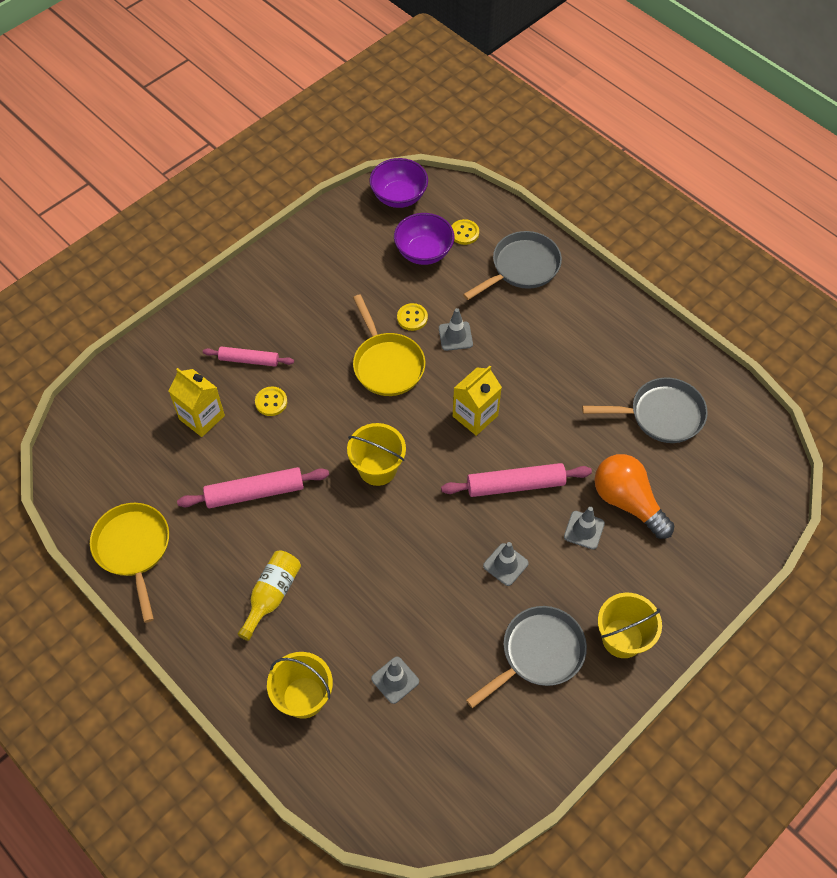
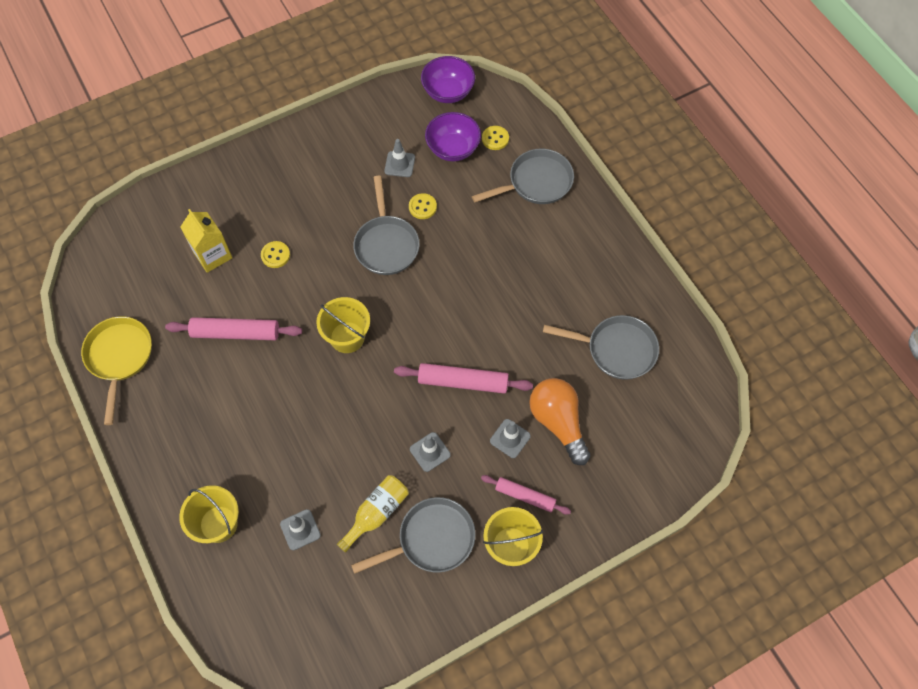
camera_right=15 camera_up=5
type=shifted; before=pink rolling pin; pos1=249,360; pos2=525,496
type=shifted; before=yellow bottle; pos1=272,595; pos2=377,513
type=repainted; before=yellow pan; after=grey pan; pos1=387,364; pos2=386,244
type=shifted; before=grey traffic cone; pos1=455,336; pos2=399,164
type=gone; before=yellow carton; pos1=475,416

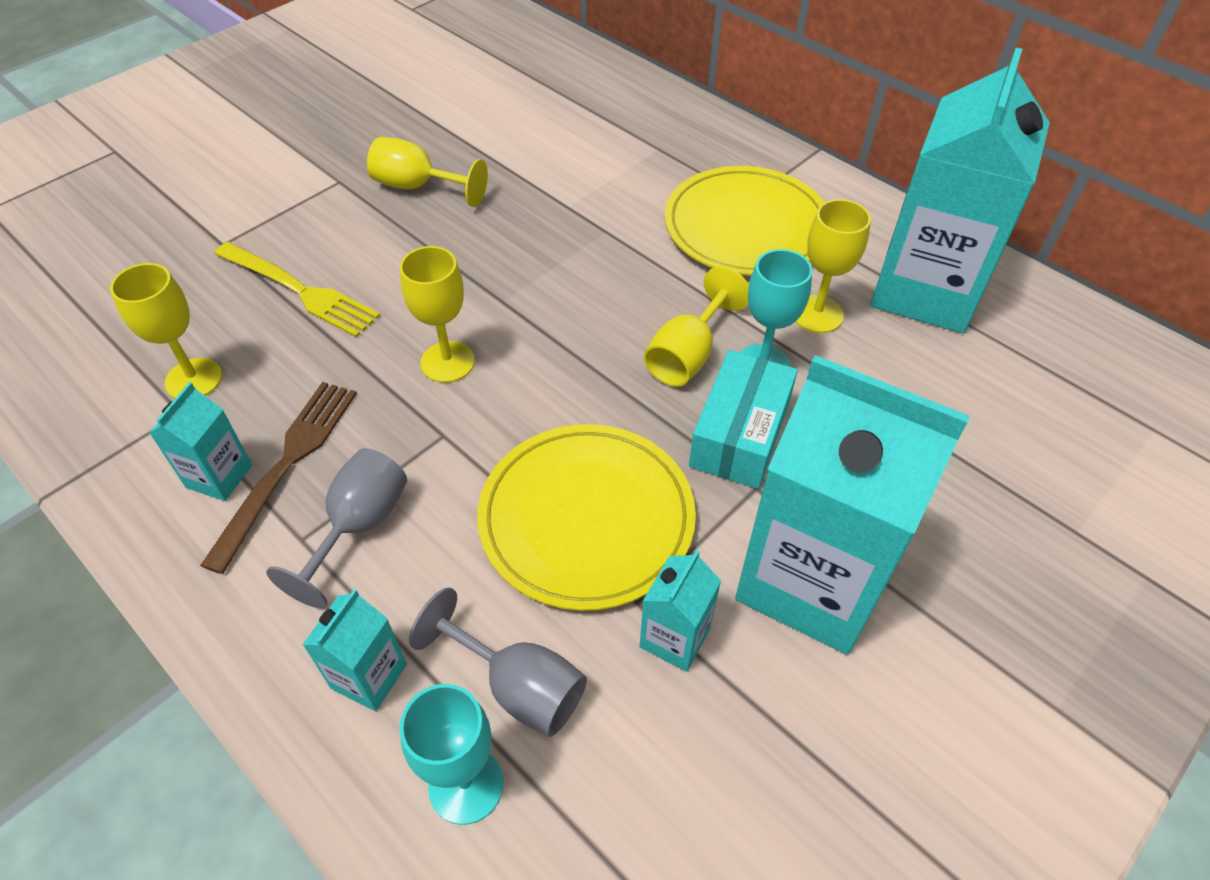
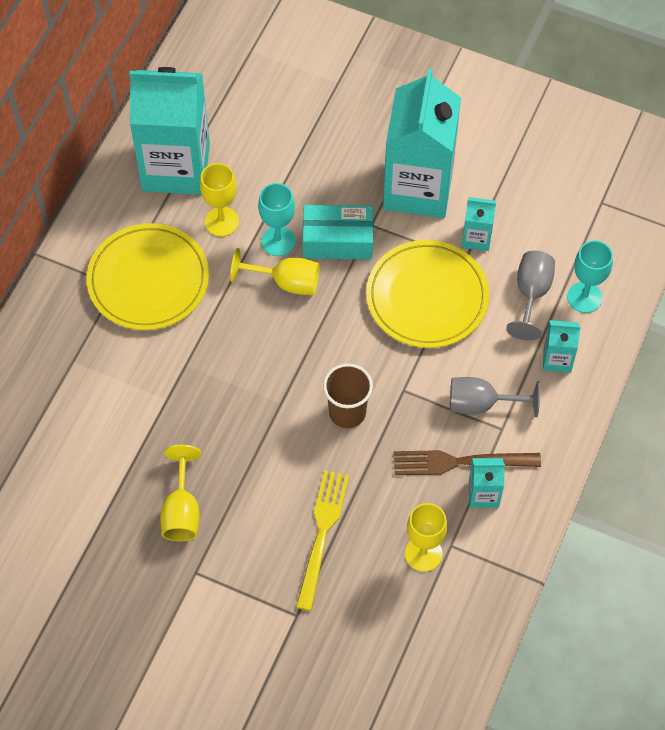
camera_right=-110 camera_up=10
type=swapped; before=yellow goblet; after=brown cup; pos1=447,362; pos2=347,412

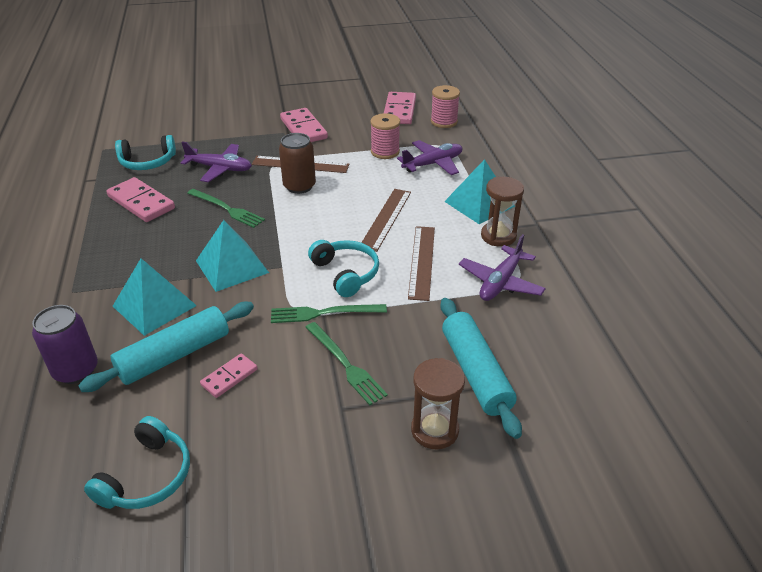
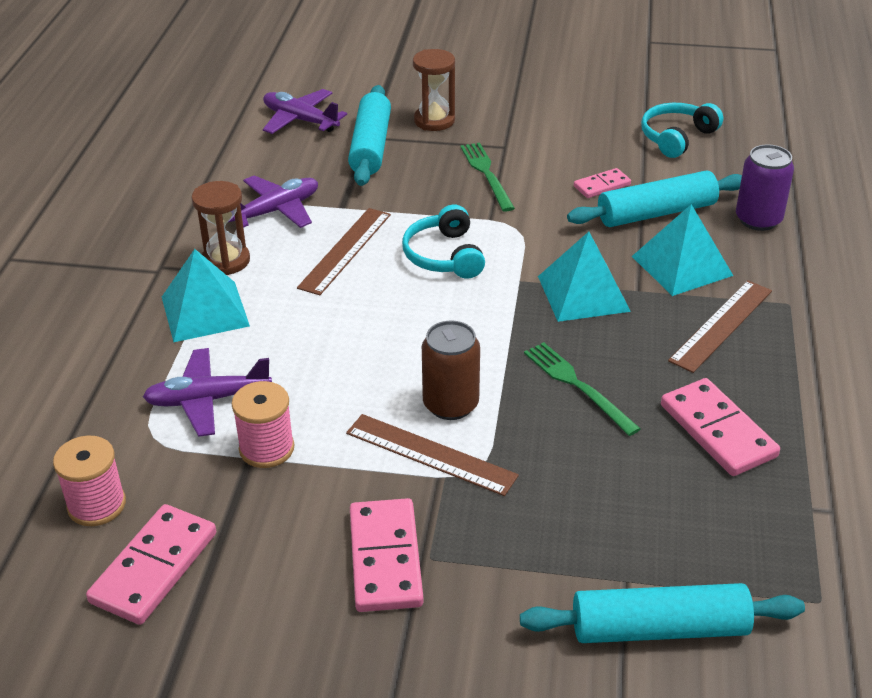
camera_right=-160 camera_up=0
type=gone; before=turquoise headphones; pos1=147,162
type=shifted; before=purple plane; pos1=220,169; pos2=300,120
type=gone; before=green fork; pos1=324,313
type=shifted; before=brown ruler; pos1=386,219; pos2=721,325
type=new; after=turquoise rolling pin; pos2=659,628

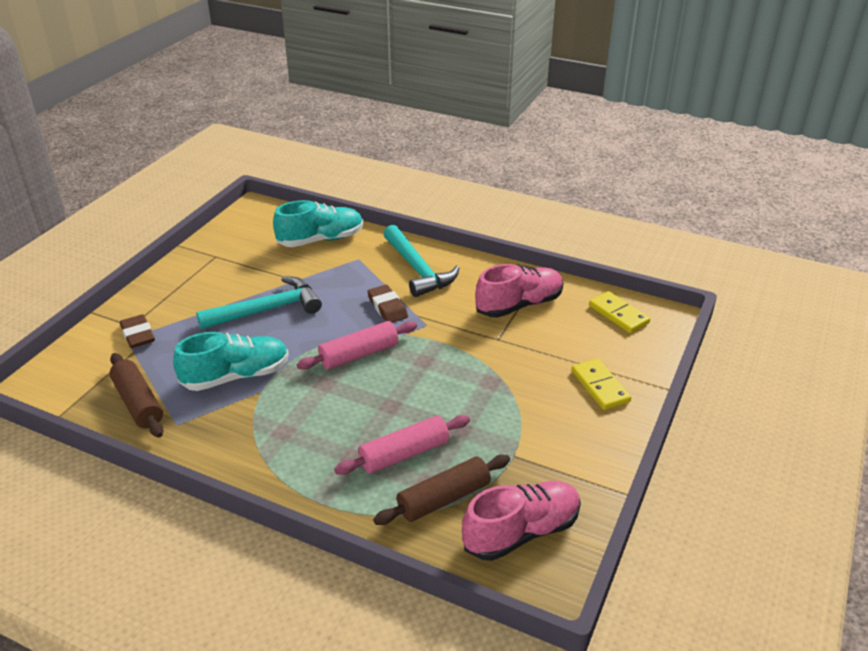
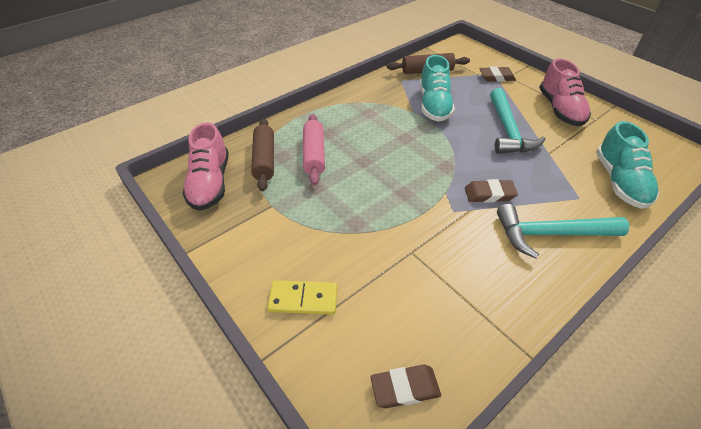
camera_right=115 camera_up=10
type=gone; before=pink rolling pin; pos1=359,354
type=shifted; before=pink shoe; pos1=519,305; pos2=560,109
type=swapped; before=yellow domino; after=brown eraser; pos1=618,314; pos2=405,388

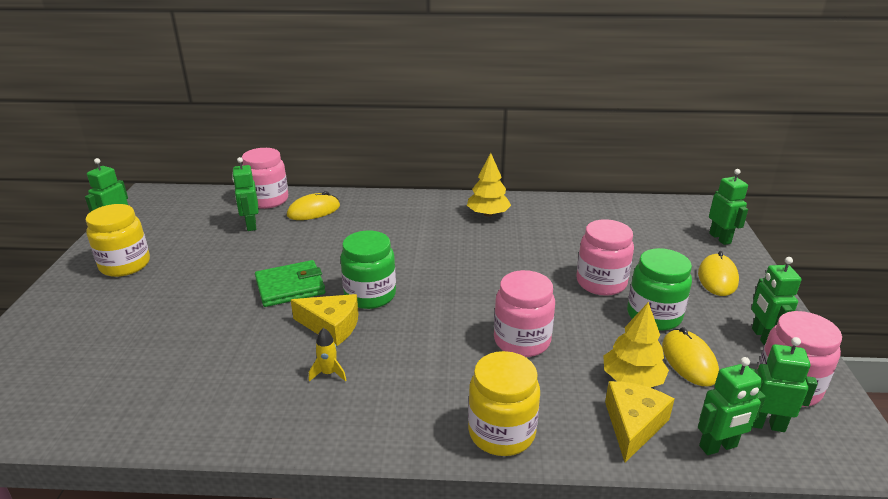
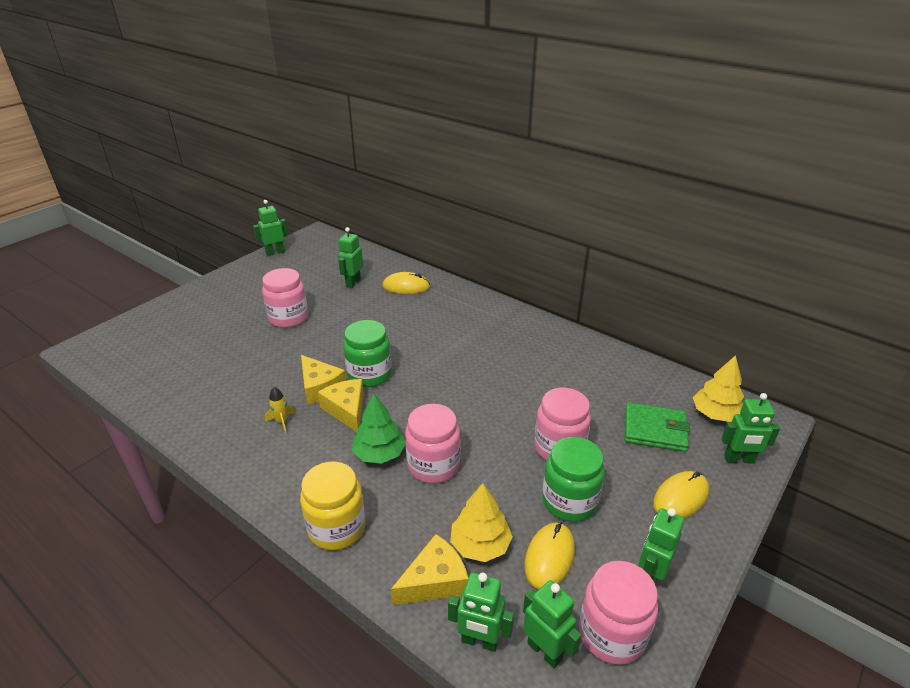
camera_right=35 camera_up=5
type=gone; before=yellow jar; pos1=125,265
type=shifted; before=pink jar; pos1=268,200; pos2=288,318
type=shifted; before=green wallet; pos1=290,287; pos2=655,430
type=shifted; before=yellow tree; pos1=488,214; pos2=715,414
type=rotated; before=green robot; pos1=720,238; pos2=739,459; turn=75
type=new; after=yellow cheese; pos2=346,410
type=new; after=green tree; pos2=379,453

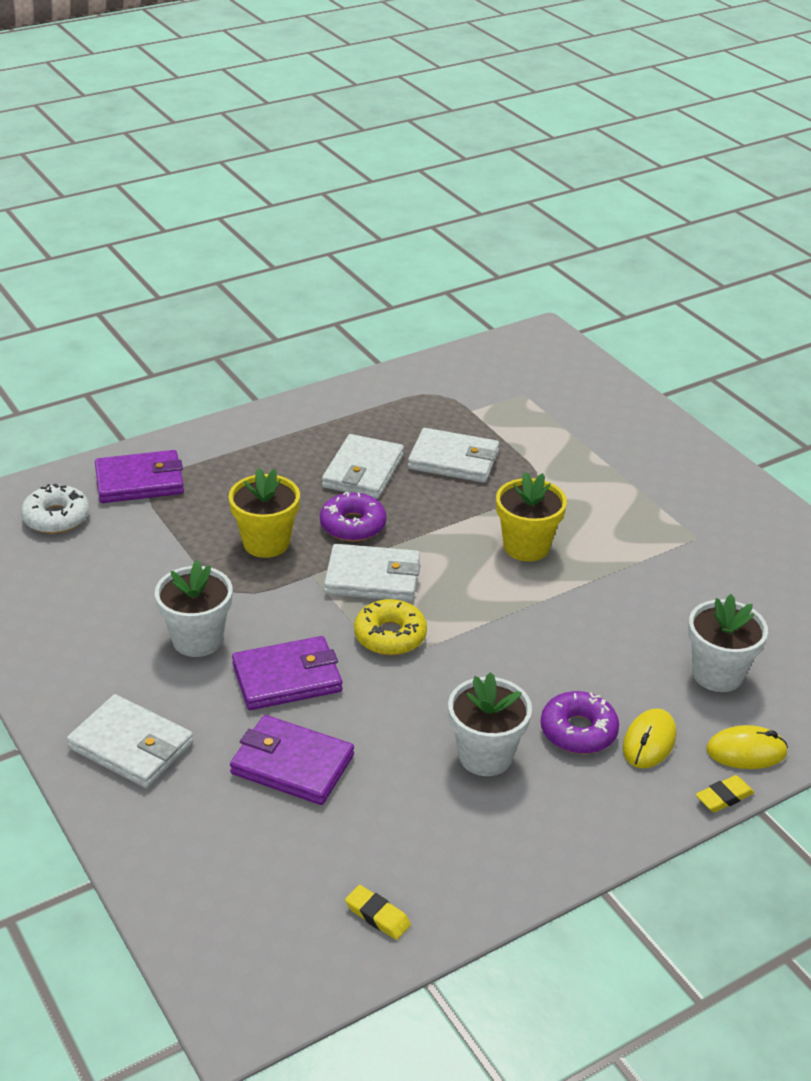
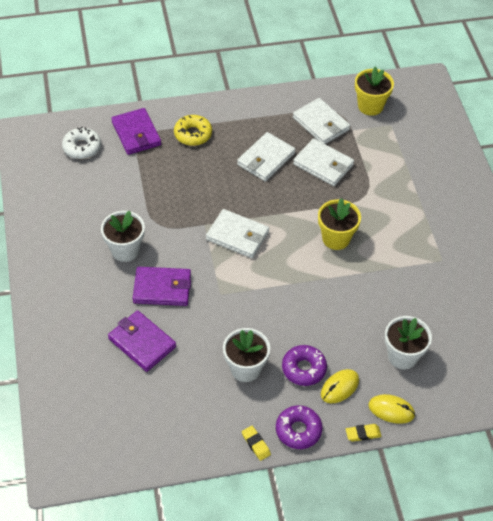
camera_right=20 camera_up=15
type=shifted; before=white wallet; pos1=131,746; pos2=321,124
type=rotated; before=purple wallet; pos1=139,481; pos2=136,134; turn=60
type=shifted; before=yellow flower pot; pos1=266,543; pos2=370,106
type=shifted; before=purple donut; pos1=353,525; pos2=298,430
type=shifted; before=yellow eraser; pos1=377,916; pos2=256,444
type=shifted; before=yellow donut; pos1=390,636; pos2=193,134

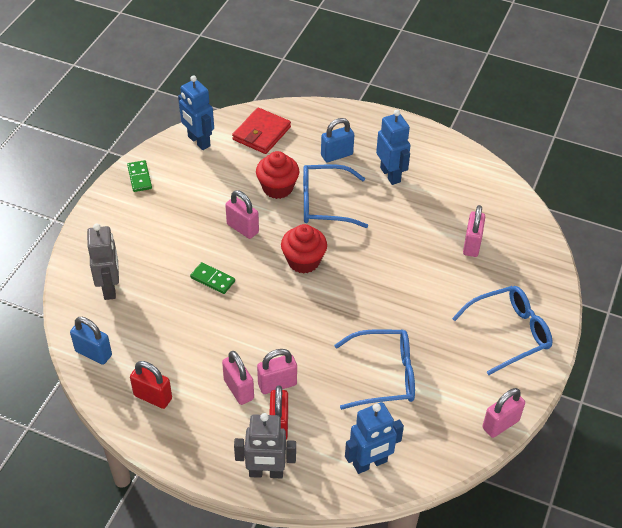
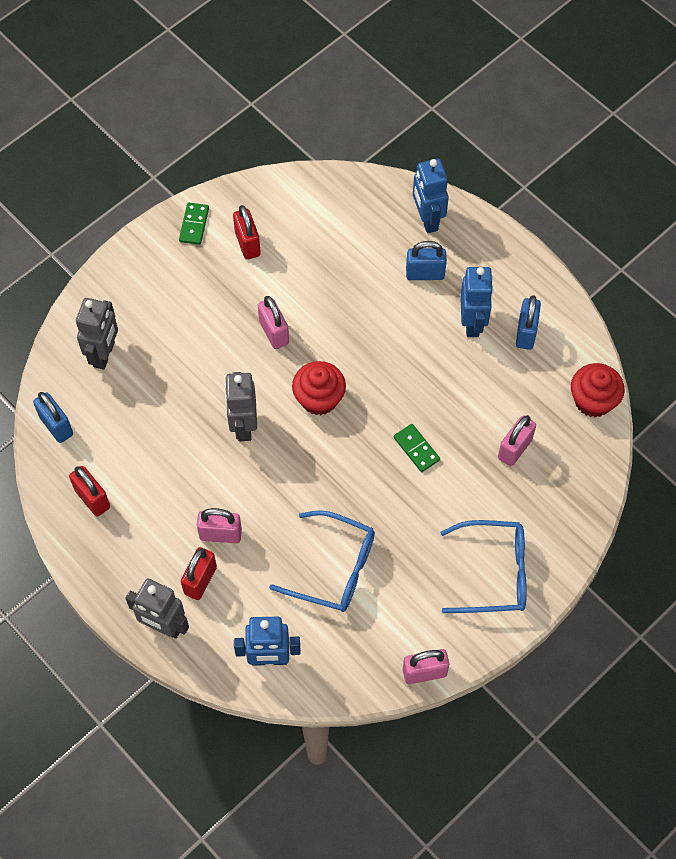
camera_right=25 camera_up=15
type=shifted; before=blue robot; pos1=198,141; pos2=427,219
type=shifted; before=green domino; pos1=212,279; pos2=416,449
type=gone; before=pink padlock; pos1=239,389
type=gone; before=red wallet; pos1=261,133
type=shifted; before=red cupcake; pos1=277,188; pos2=593,400
type=gone; before=blue glasses; pos1=324,203
type=new; after=grey robot; pos2=243,426
type=new; after=red padlock; pos2=247,244
type=new; after=blue padlock; pos2=526,333

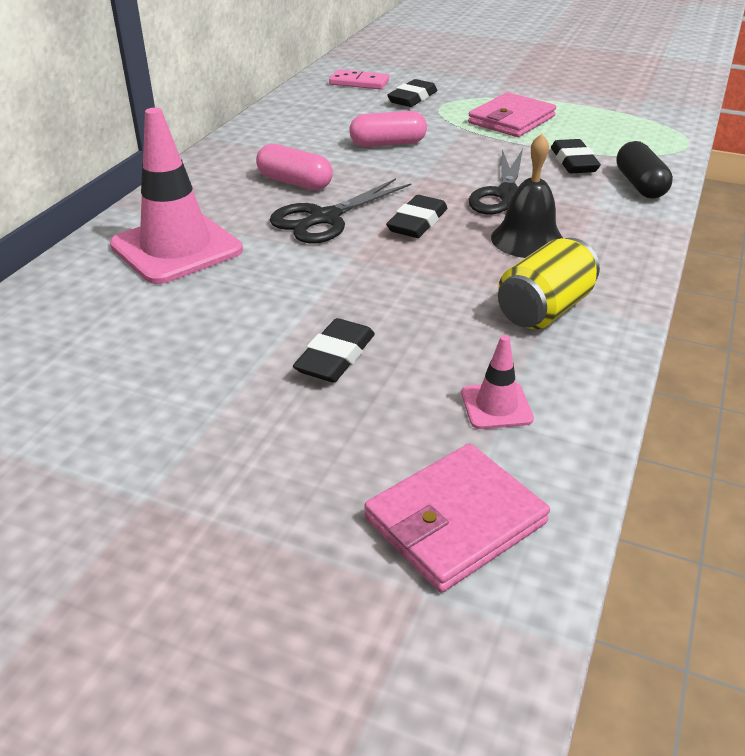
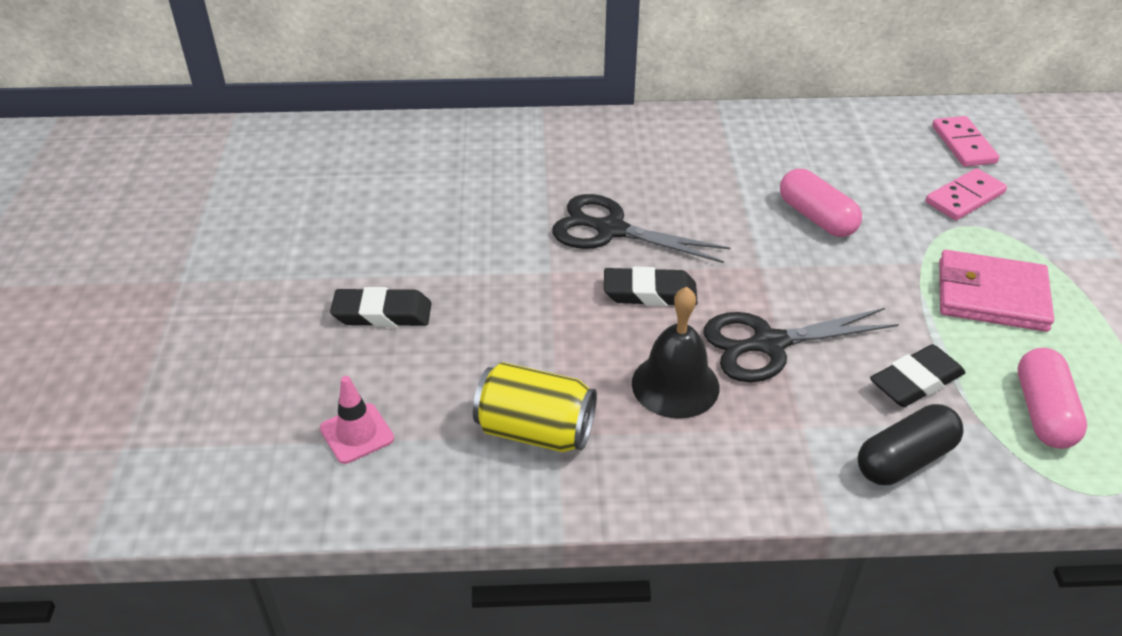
camera_right=65 camera_up=5
type=gone; before=pink traffic cone; pos1=176,248
type=shifted; before=pink capsule; pos1=295,182; pos2=1043,412
type=gone; before=pink wallet; pos1=455,521
type=swapped; before=black eraser; after=pink domino; pos1=412,98; pos2=964,197

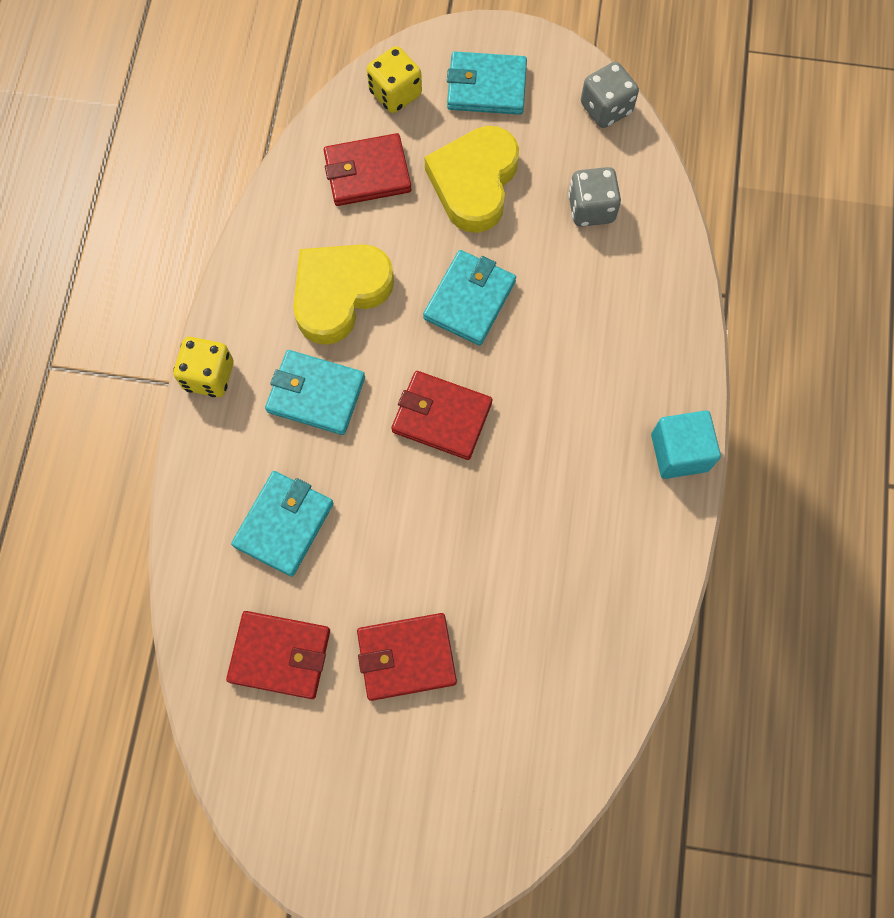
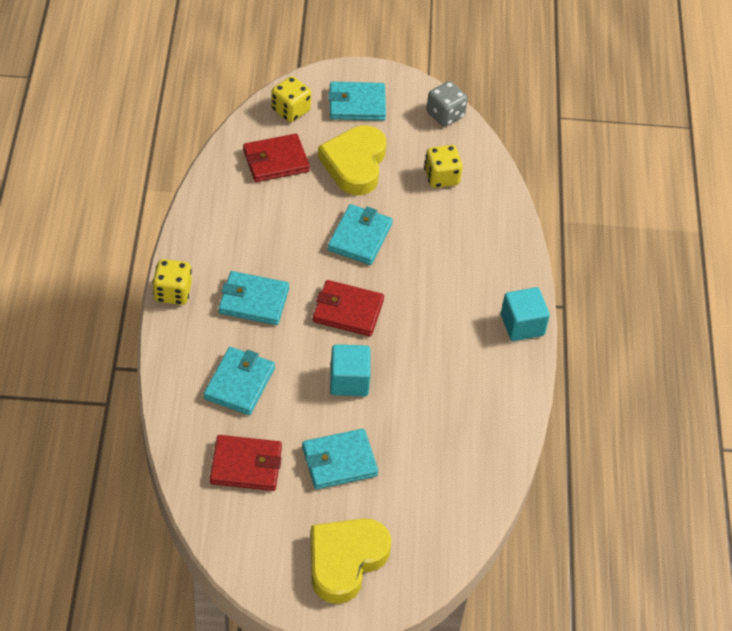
camera_right=-10 camera_up=-20
type=shifted; before=yellow heart; pos1=339,294; pos2=345,561
type=repainted; before=red wallet; after=turquoise wallet; pos1=406,657; pos2=339,461
type=repainted; before=grey dice; after=yellow dice; pos1=591,209; pos2=441,177
type=new; after=turquoise cube; pos2=349,381

